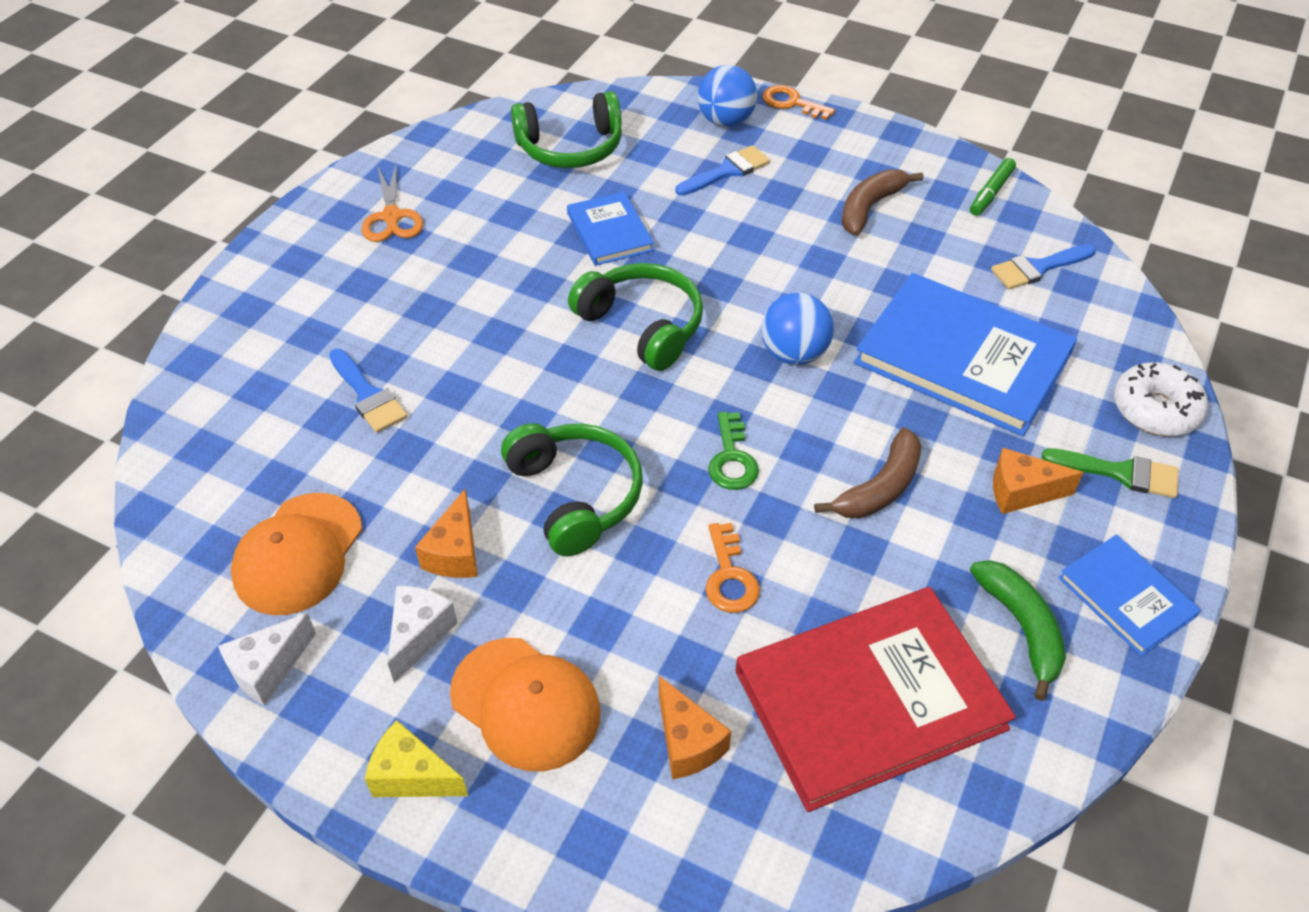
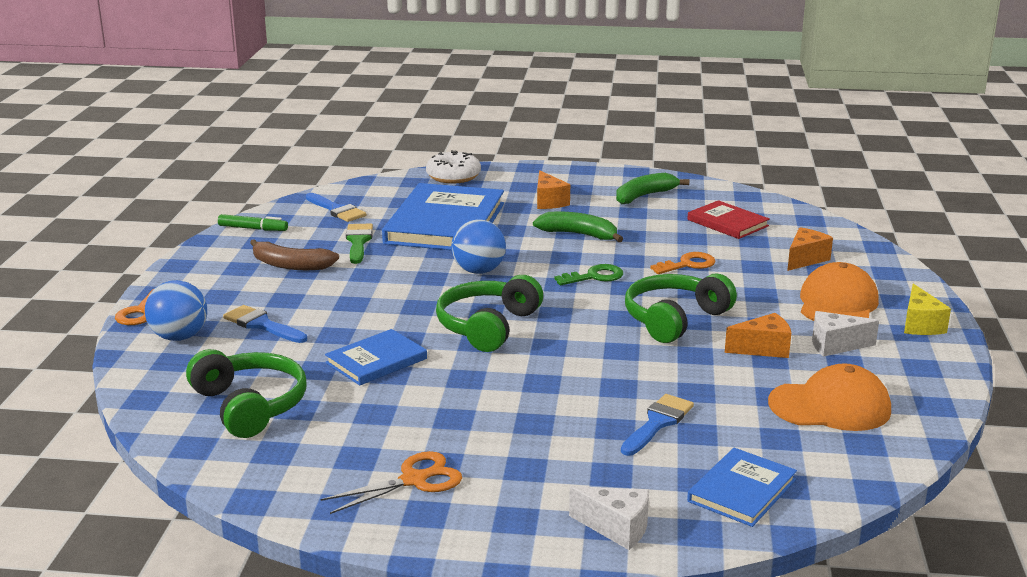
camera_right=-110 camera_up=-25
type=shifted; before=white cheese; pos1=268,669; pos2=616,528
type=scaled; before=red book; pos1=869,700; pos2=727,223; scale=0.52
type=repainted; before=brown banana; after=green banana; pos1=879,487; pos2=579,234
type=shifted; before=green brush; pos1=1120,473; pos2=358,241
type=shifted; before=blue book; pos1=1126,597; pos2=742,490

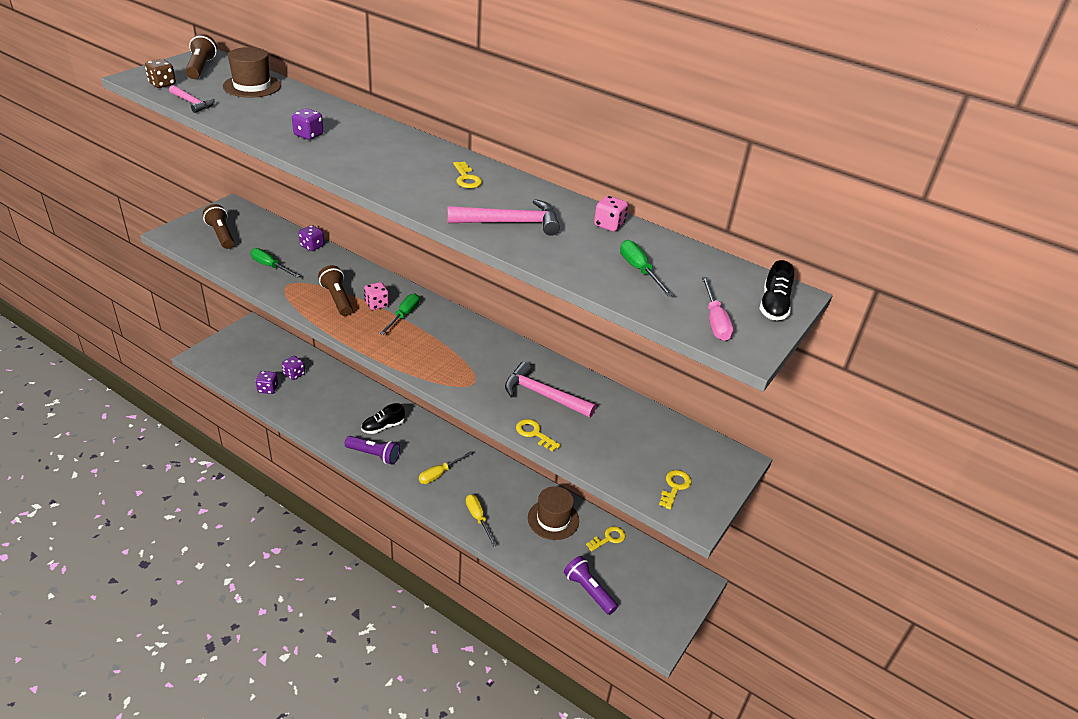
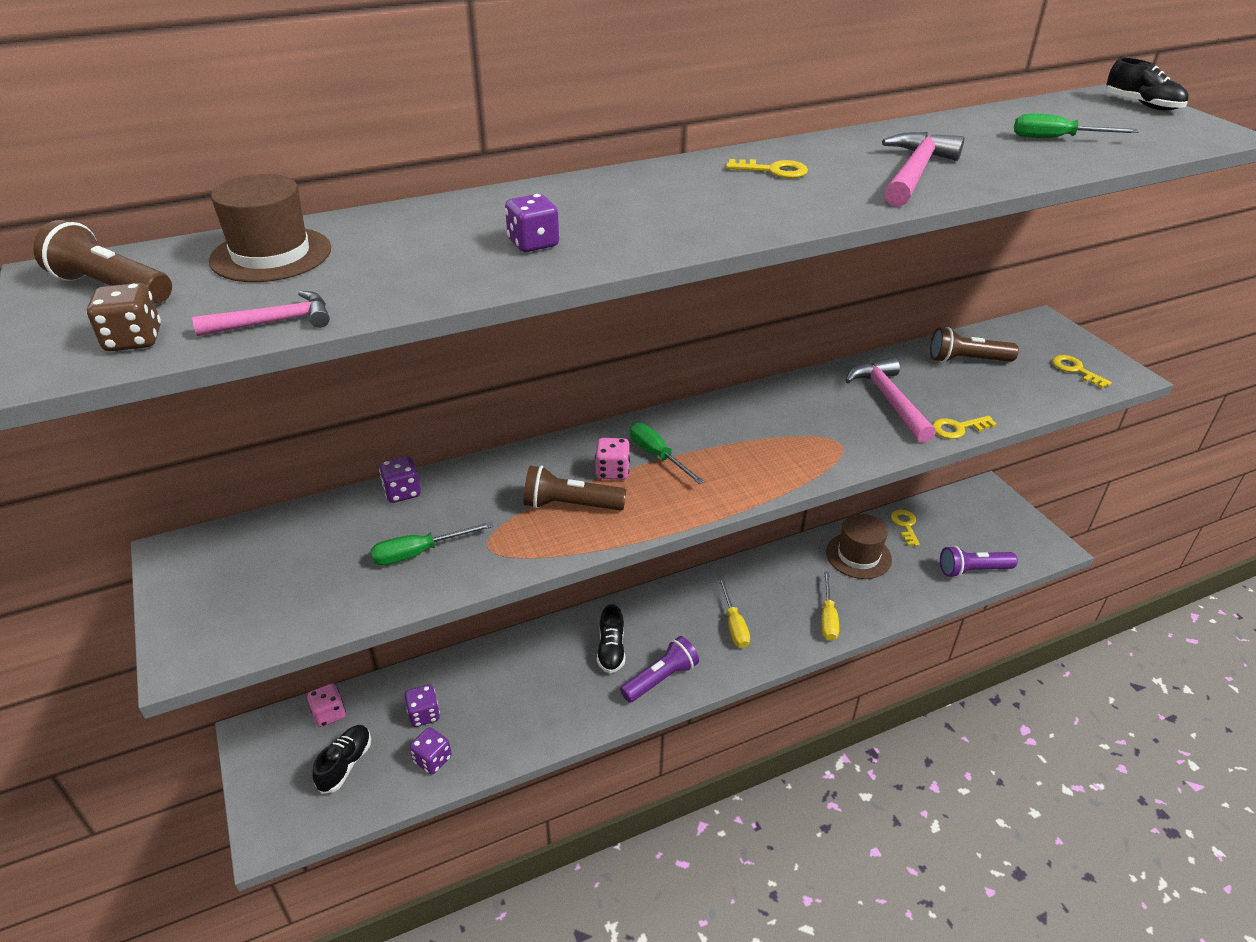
camera_right=-55 camera_up=0
type=shifted; before=brown flashlight; pos1=221,235; pos2=966,360
type=rotated; before=yellow screwdriver; pos1=478,518; pos2=827,618; turn=-90
type=rotated; before=pink hammer; pos1=543,395; pos2=889,400; turn=105
type=shifted; before=pink dice; pos1=609,225; pos2=329,714
type=gone; before=pink screwdriver; pos1=714,321
type=new; after=black shoe; pos2=345,764

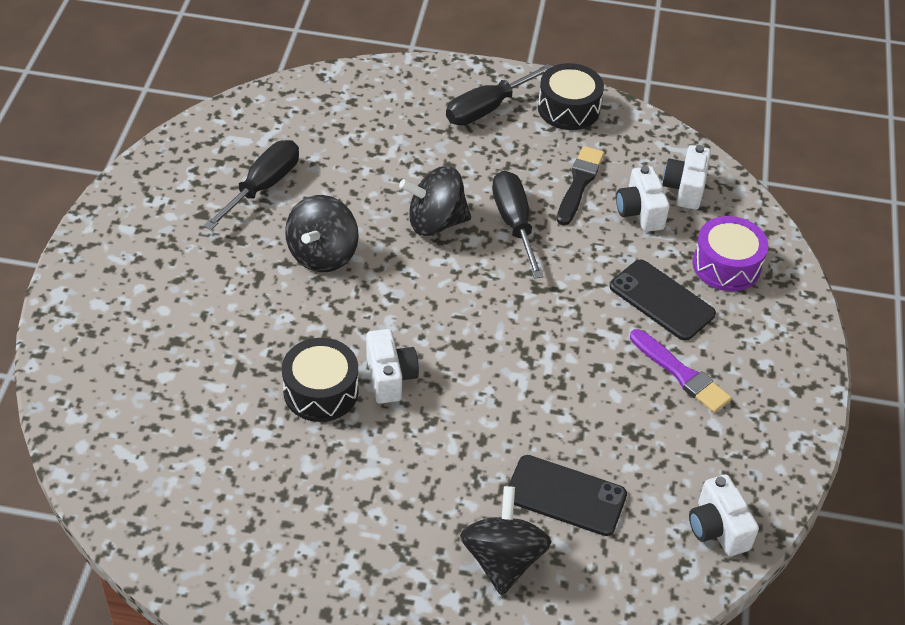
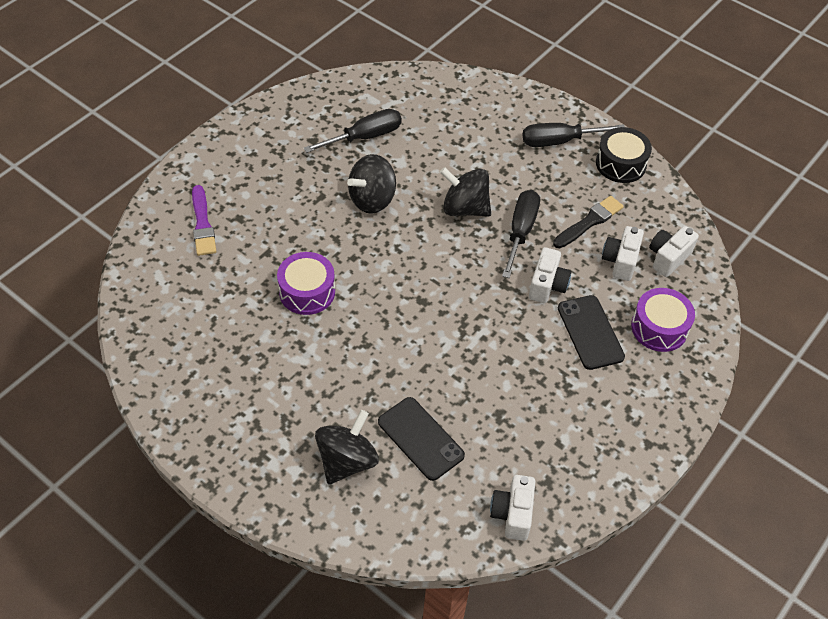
camera_right=30 camera_up=5
type=repainted; before=black drum; after=purple drum; pos1=321,391; pos2=307,292
type=shifted; before=white camera; pos1=390,377; pos2=547,285
type=shifted; before=purple brush; pos1=681,374; pos2=202,224

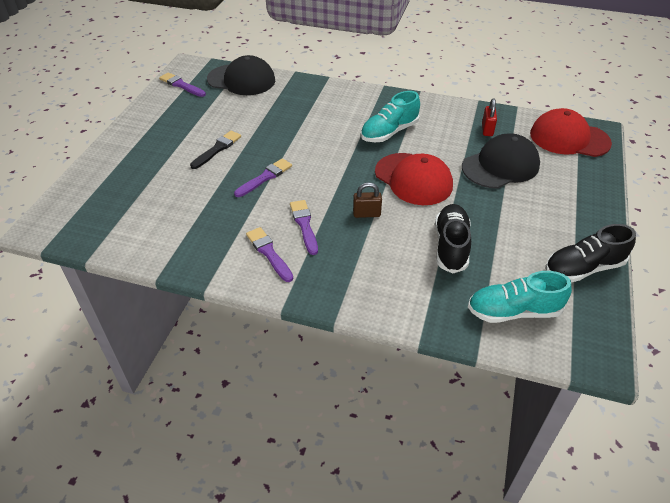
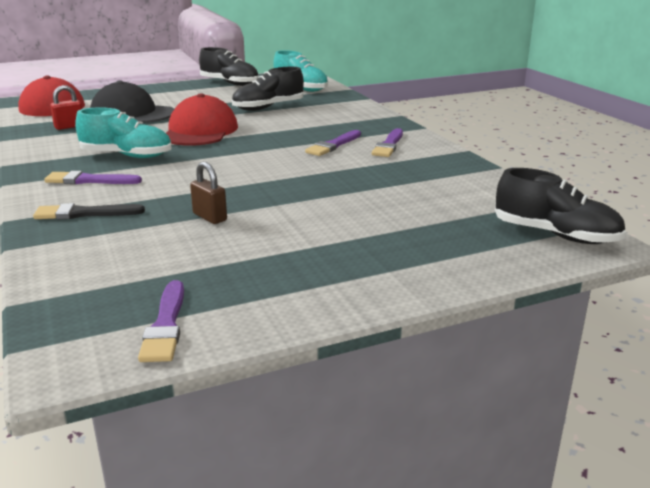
camera_right=-130 camera_up=-20
type=shifted; before=black brush; pos1=217,149; pos2=84,213
type=gone; before=black cap; pos1=241,80
type=shifted; before=purple brush; pos1=265,177; pos2=89,180
type=shifted; before=brown padlock; pos1=366,214; pos2=210,217
type=new; after=black shoe; pos2=555,235

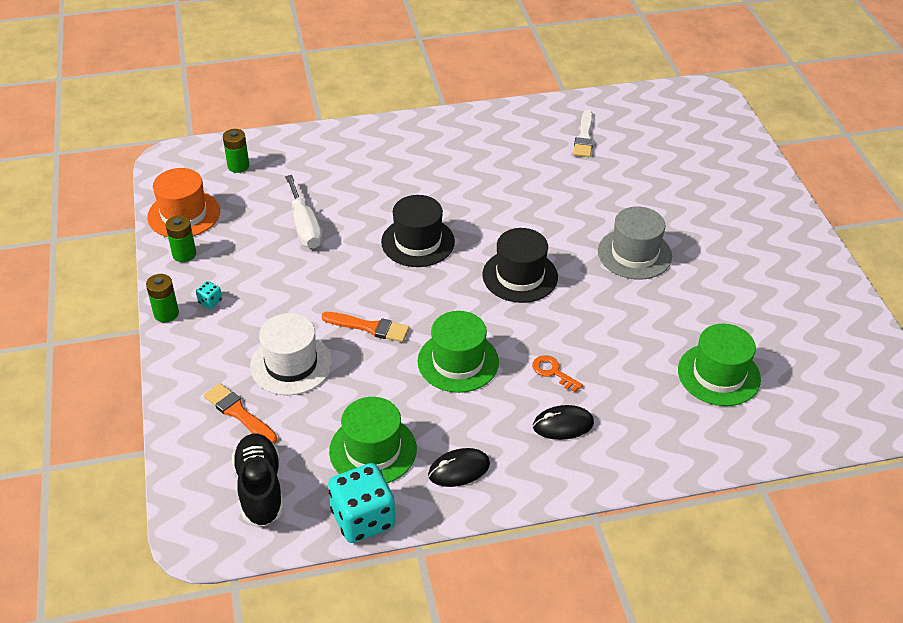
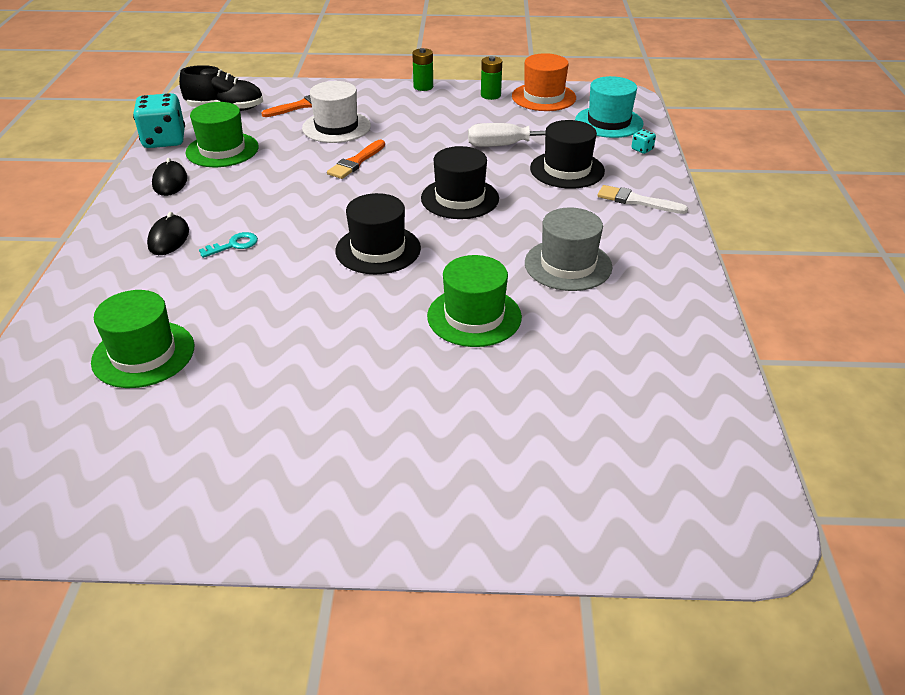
camera_right=105 camera_up=-5
type=shifted; before=turquoise dice; pos1=210,302; pos2=642,149
type=swapped; before=green battery; after=turquoise hat; pos1=238,166; pos2=609,122
type=shifted; before=green hat; pos1=458,361; pos2=474,316
type=repainted; before=orange key; after=turquoise key; pos1=553,372; pos2=234,245
type=shifted; before=white brush; pos1=584,137; pos2=637,201
type=shifted; before=grey hat; pos1=634,254; pos2=568,265
type=new; after=black hat; pos2=567,170

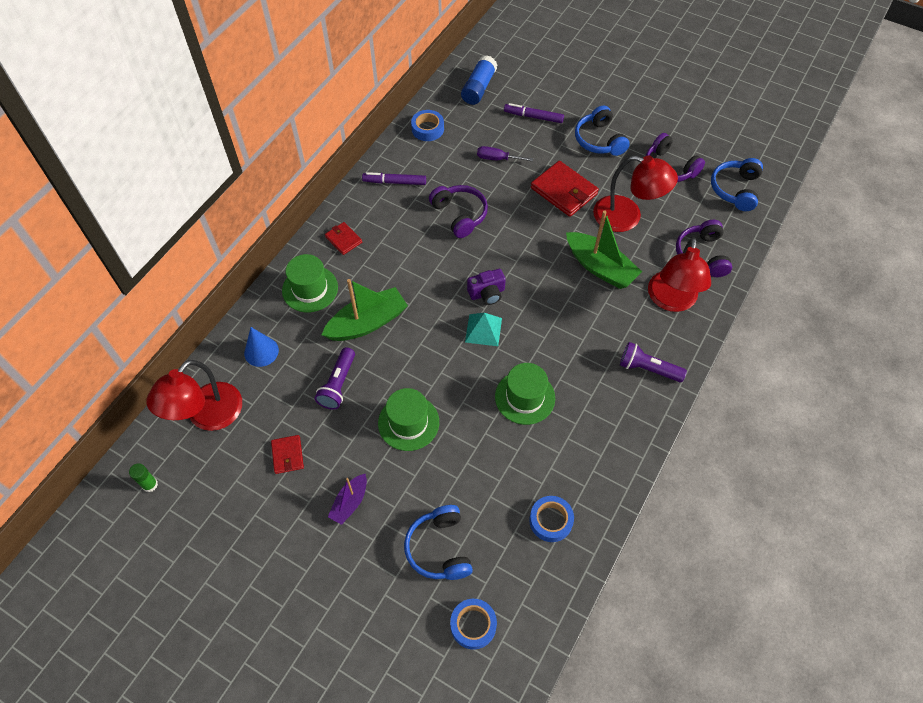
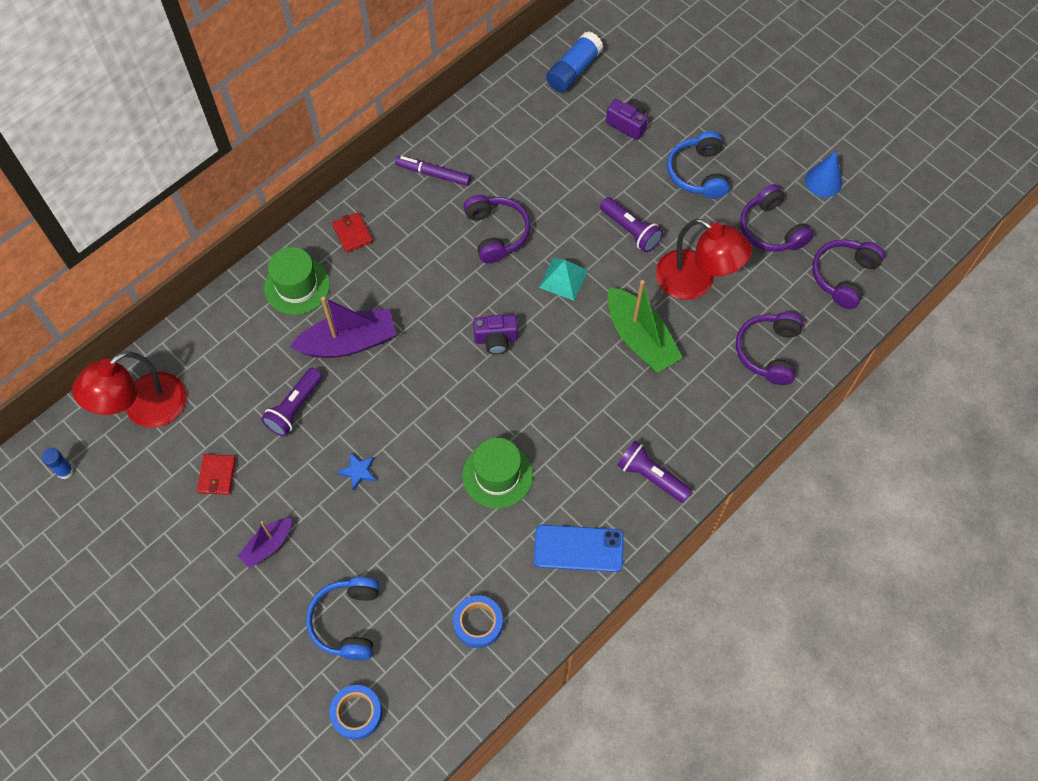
camera_right=15 camera_up=5
type=repainted; before=green glue stick; after=blue glue stick; pos1=150,484; pos2=65,471
type=shifted; before=blue cone; pos1=261,351; pos2=823,181
type=repainted; before=green boat; after=purple boat; pos1=367,323; pos2=349,342
type=swapped; before=green hat; after=blue star; pos1=408,422; pos2=358,471
type=gone; before=blue tape; pos1=427,129
type=shifted; before=turquoise pyramid; pos1=483,330; pos2=563,279
type=gone; before=purple screwdriver; pos1=497,159
type=swapped; before=purple marker; after=purple camera; pos1=533,117; pos2=627,124
type=swapped; before=red wallet; after=purple flashlight; pos1=564,191; pos2=630,231
type=gone; before=red lamp; pos1=671,300
type=repainted; before=blue headphones; after=purple headphones; pos1=735,189; pos2=843,276
type=new; after=blue phone; pos2=578,548

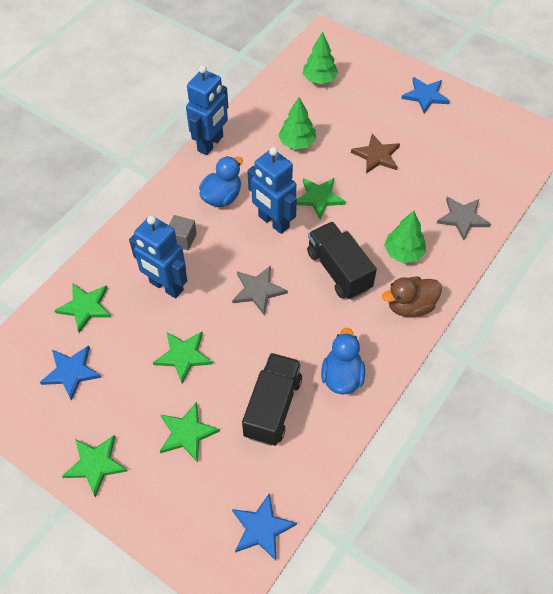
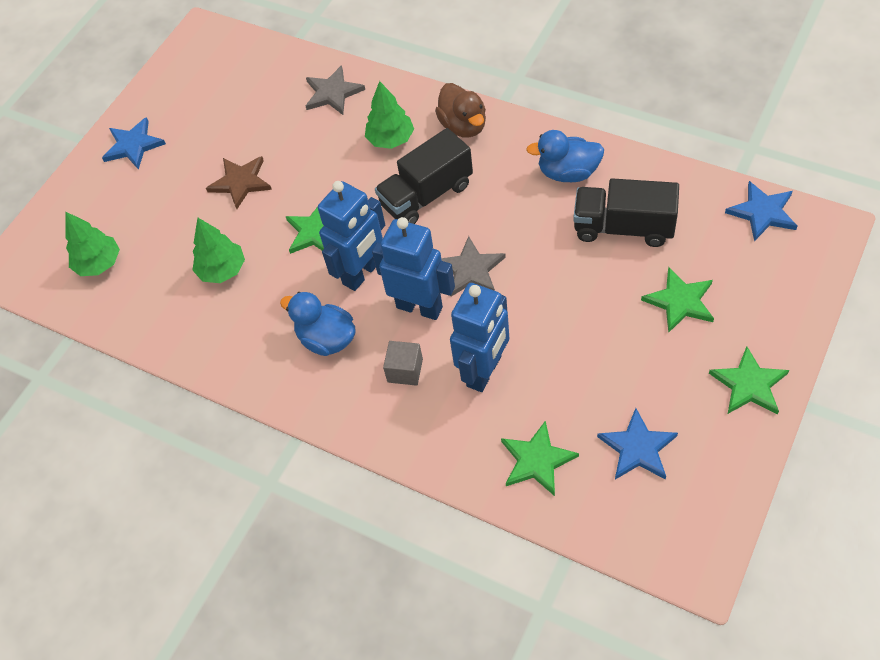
camera_right=-90 camera_up=0
type=gone; before=green star; pos1=183,356
type=shifted; before=blue robot; pos1=211,144; pos2=419,307

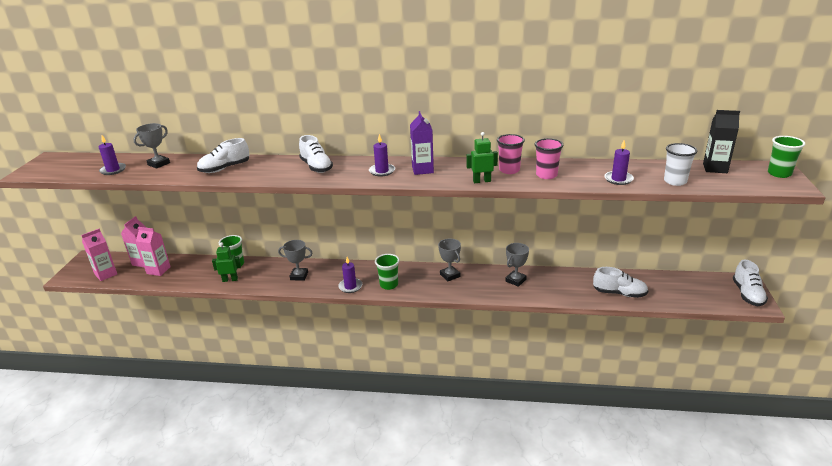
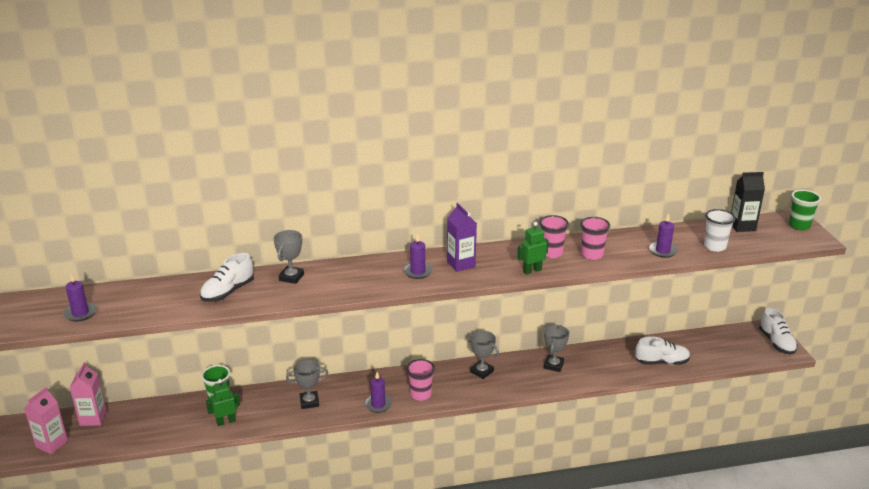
camera_right=-20 camera_up=0
type=shifted; before=grey trophy; pos1=159,164; pos2=291,277
type=gone; before=pink carton; pos1=158,270
type=gone; before=white shoe; pos1=316,167
type=repainted; before=green cup; after=pink cup; pos1=389,285; pos2=420,394

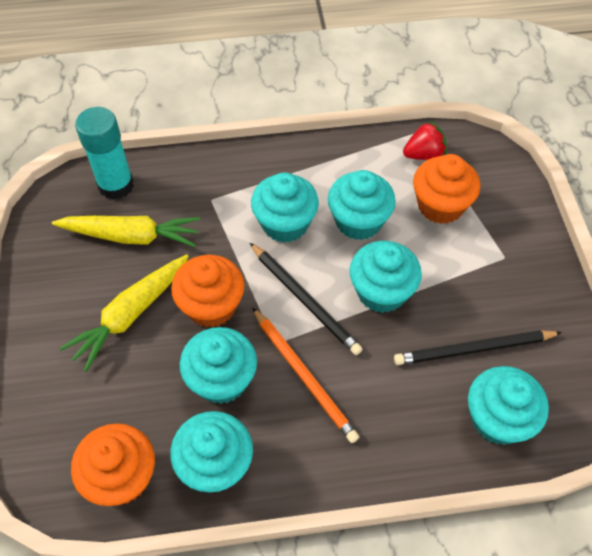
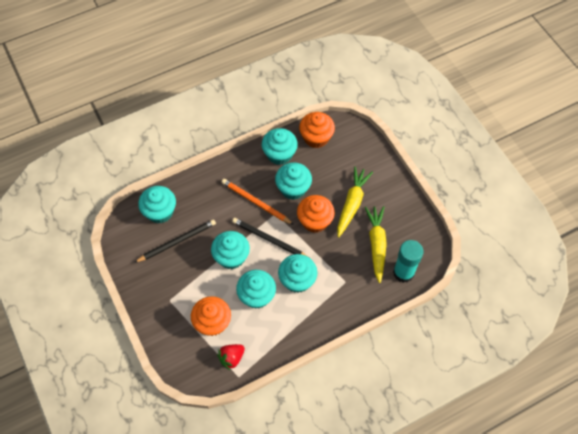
camera_right=160 camera_up=5
type=rotated; before=yellow carrot; pos1=131,236; pos2=376,244; turn=105

